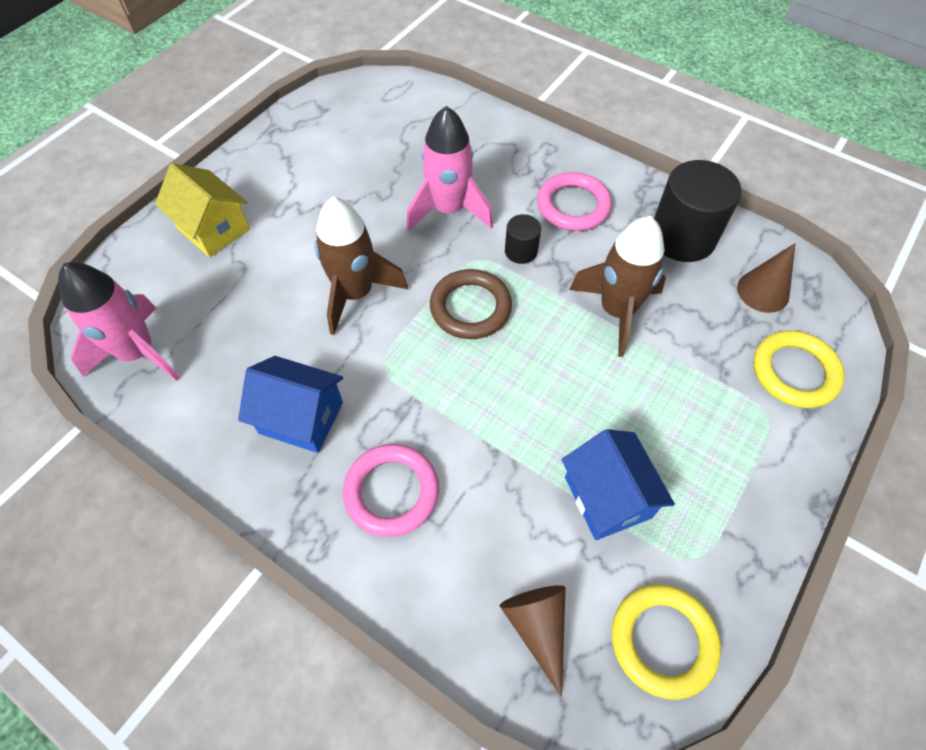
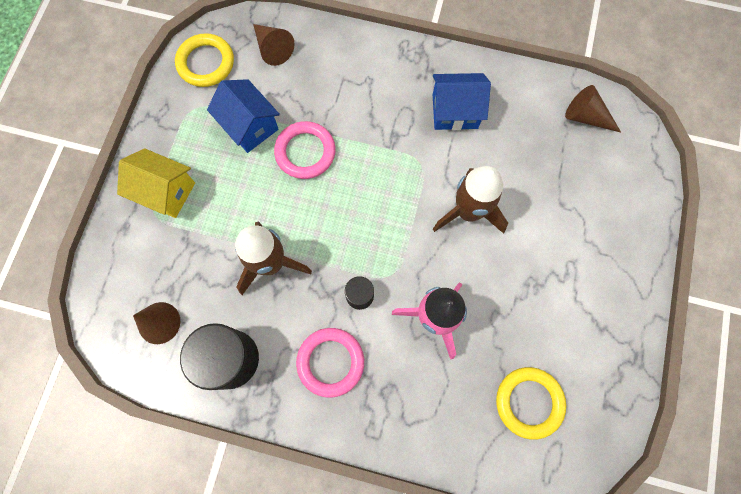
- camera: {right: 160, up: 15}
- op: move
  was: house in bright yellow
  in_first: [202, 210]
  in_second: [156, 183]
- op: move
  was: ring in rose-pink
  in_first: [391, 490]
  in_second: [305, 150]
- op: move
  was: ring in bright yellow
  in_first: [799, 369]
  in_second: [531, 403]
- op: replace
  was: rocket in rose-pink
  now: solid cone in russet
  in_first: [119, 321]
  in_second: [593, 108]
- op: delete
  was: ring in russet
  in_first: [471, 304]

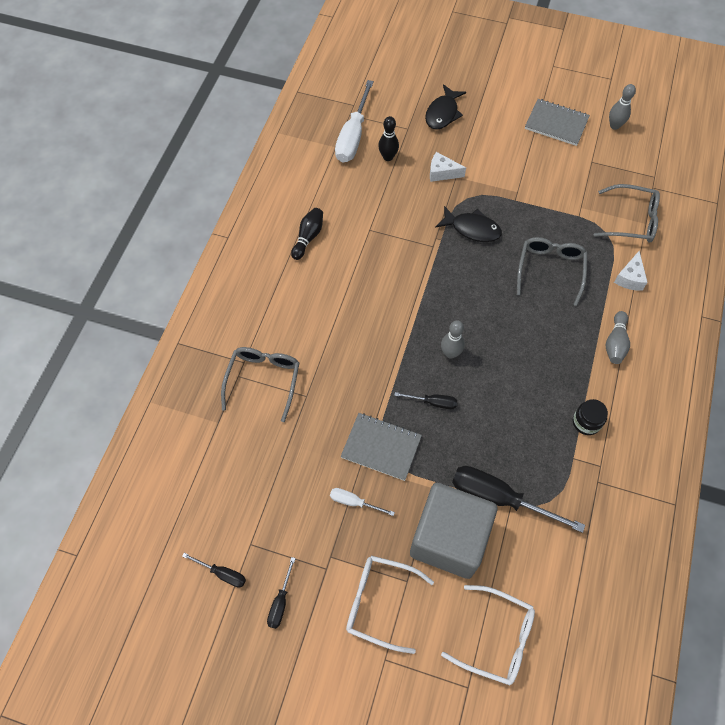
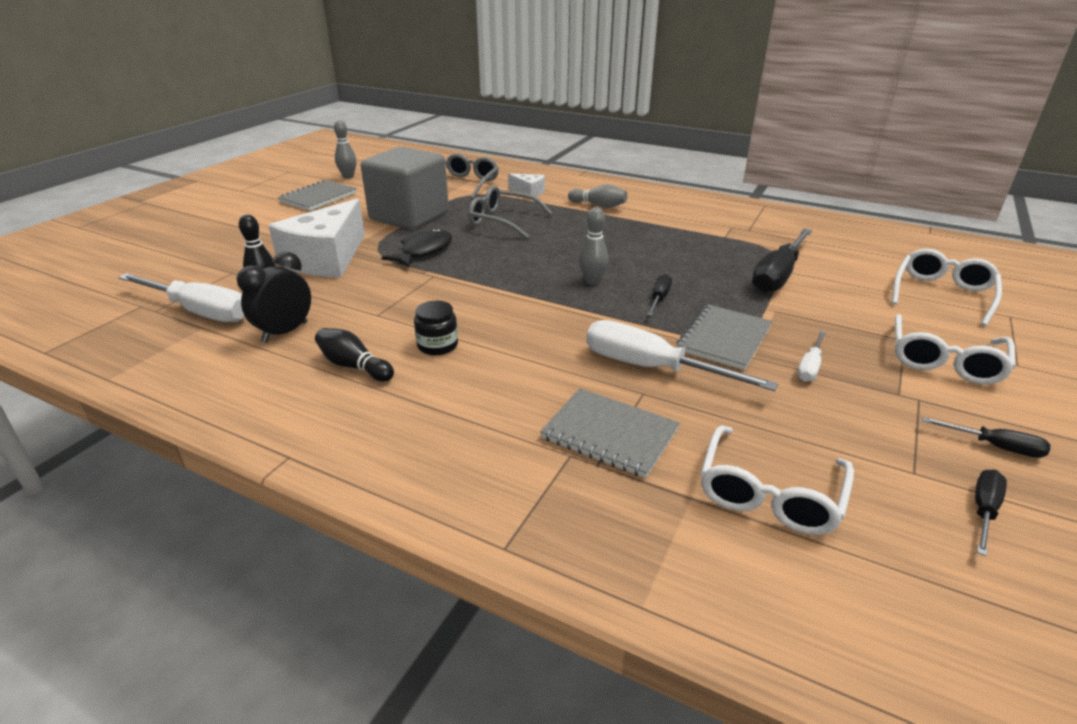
- camera: {right: -80, up: -30}
- op: insert
  now: clock in black
  in_second: [274, 297]
- op: resize
  was: piece of cheese in white
  in_first: [448, 167]
  in_second: [316, 237]
  ratio: 2.16
- op: move
  was: solid cube in ash-grey
  in_first: [453, 531]
  in_second: [405, 188]
- op: move
  was: jar in black
  in_first: [590, 417]
  in_second: [436, 328]
- op: replace
  was: spectacles in ash-grey
  now: exercise book in ash-grey
  in_first: [260, 384]
  in_second: [610, 433]
- op: insert
  now: screwdriver in white
  in_second: [682, 355]
- op: insert
  now: spectacles in white
  in_second: [777, 480]
- op: delete
  was: fish in black
  in_first: [445, 107]

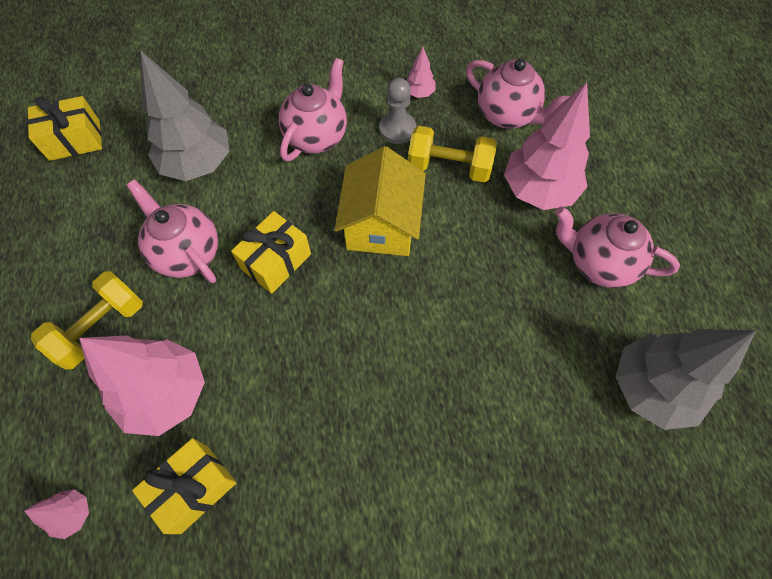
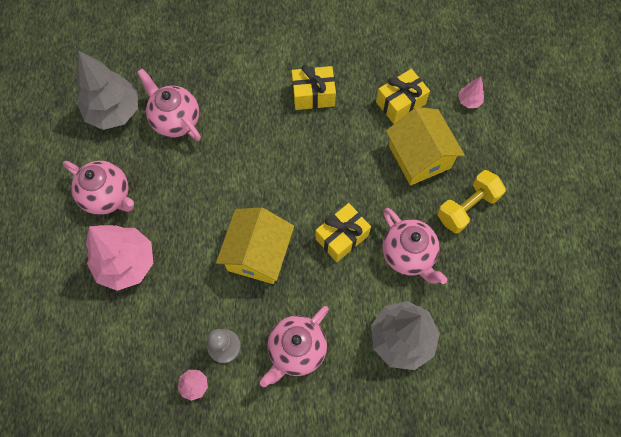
- camera: {right: -170, up: 5}
- op: move
  was: teapot in rose-pink
  in_first: [518, 94]
  in_second: [169, 104]
- op: move
  was: present in bright yellow
  in_first: [64, 128]
  in_second: [314, 87]
- op: replace
  was: toy tree in rose-pink
  now: house in bright yellow
  in_first: [142, 386]
  in_second: [425, 146]
- op: delete
  was: hand weight in bright yellow
  in_first: [452, 154]

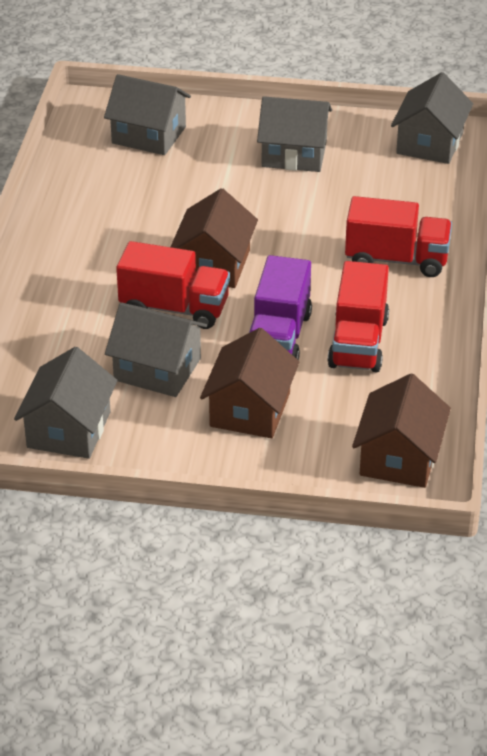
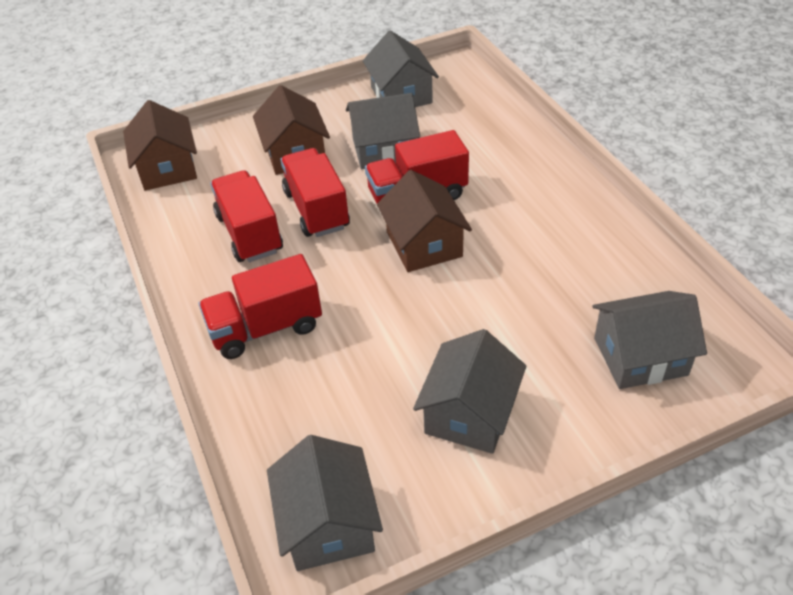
- camera: {right: 150, up: 5}
- op: recolor
  was: lorry in purple
  now: lorry in crimson
  in_first: [280, 307]
  in_second: [315, 192]
- op: rotate
  was: house in ash-grey
  in_first: [294, 134]
  in_second: [470, 391]
  clockwise: -45

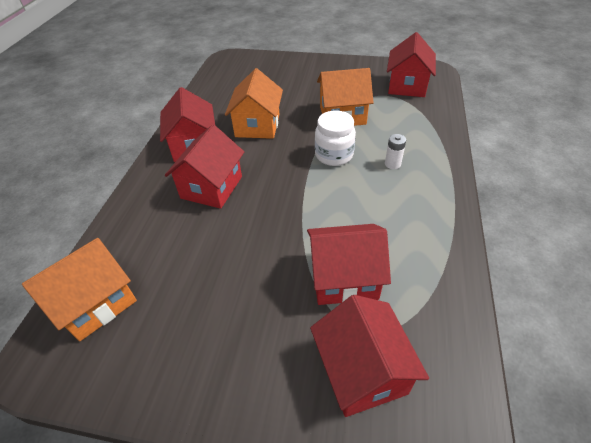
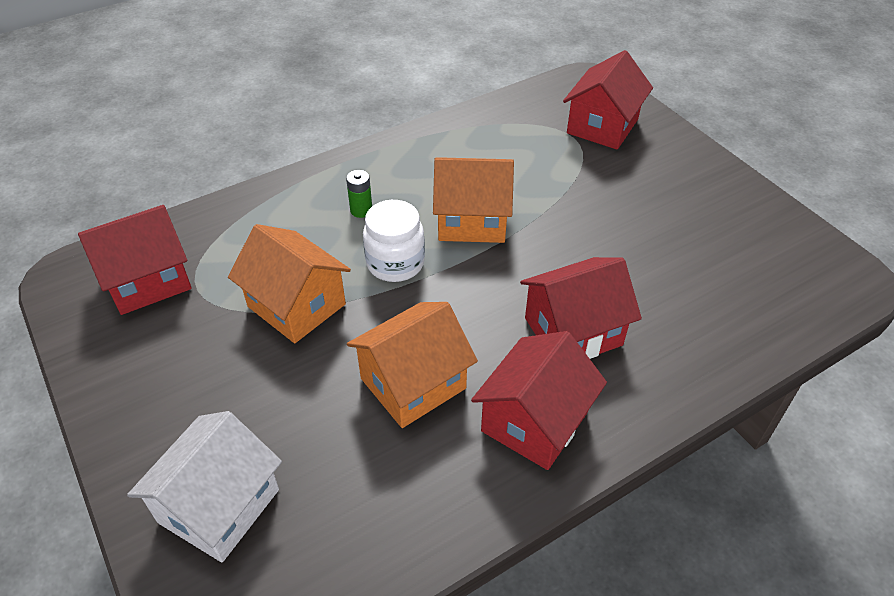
- camera: {right: -135, up: 0}
- op: insert
  now: house in white
  in_second: [204, 486]
- op: recolor
  was: battery in white
  now: battery in emerald
  in_first: [395, 151]
  in_second: [359, 194]
- op: move
  was: house in bright orange
  in_first: [79, 289]
  in_second: [473, 200]
- op: delete
  was: house in crimson
  in_first: [349, 264]

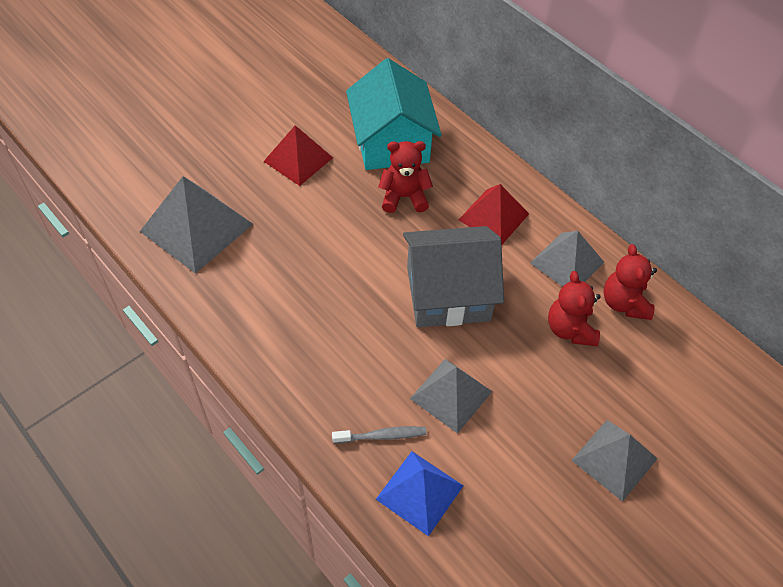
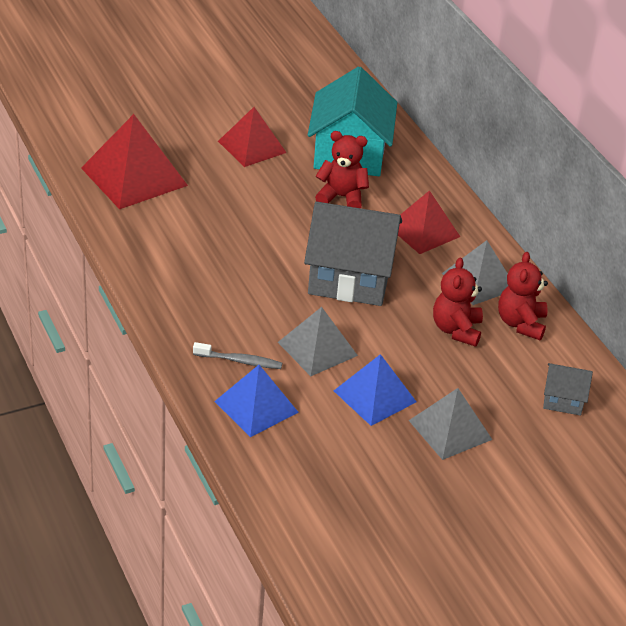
- camera: {right: 15, up: -15}
- op: recolor
  was: pyramid in ash-grey
  now: pyramid in crimson
  in_first: [196, 225]
  in_second: [134, 161]
- op: insert
  now: pyramid in cobalt
  in_second: [375, 390]
- op: insert
  now: house in ash-grey
  in_second: [568, 389]

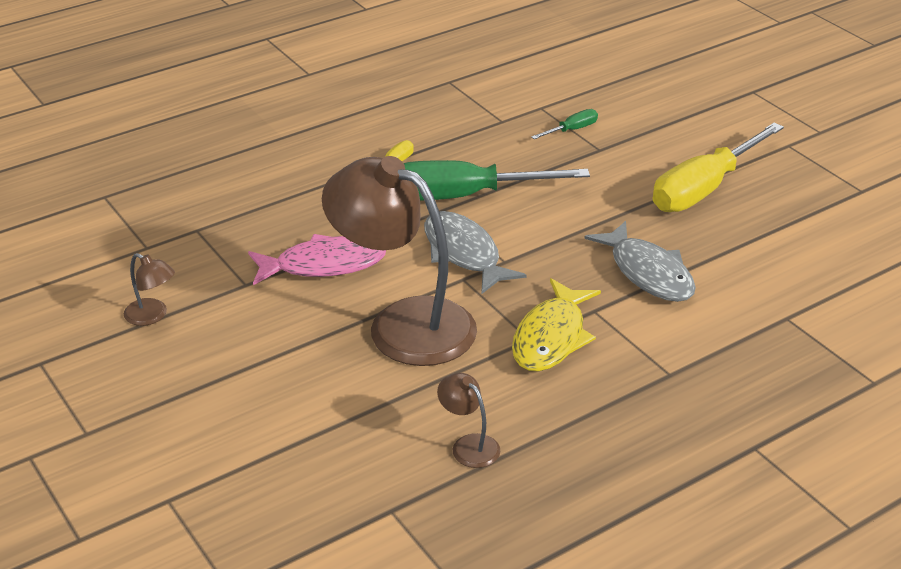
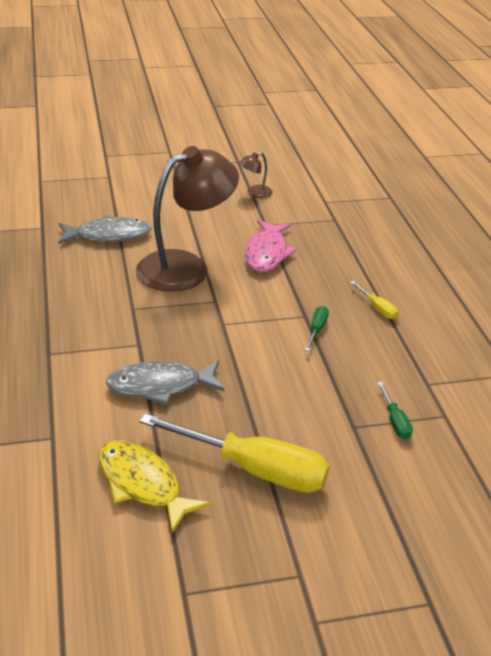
- camera: {right: 110, up: 0}
- op: move
  was: fish in ash-grey
  in_first: [475, 252]
  in_second: [105, 229]
- op: move
  was: fish in bright yellow
  in_first: [556, 325]
  in_second: [154, 487]
- op: rotate
  was: screwdriver in bright yellow
  in_first: [718, 167]
  in_second: [234, 453]
  clockwise: 135
- op: resize
  was: screwdriver in emerald
  in_first: [497, 180]
  in_second: [317, 328]
  ratio: 0.43
- op: delete
  was: reading lamp in russet
  in_first: [468, 420]

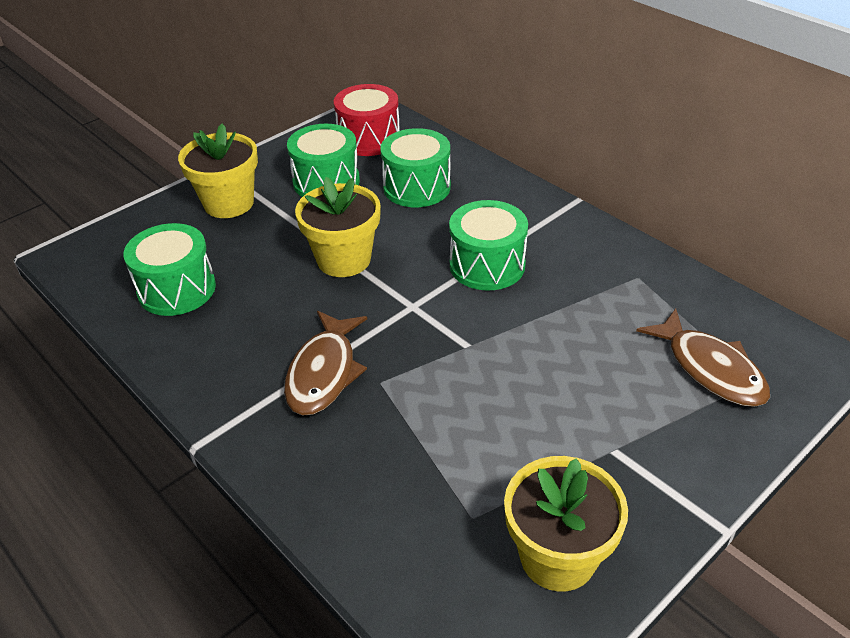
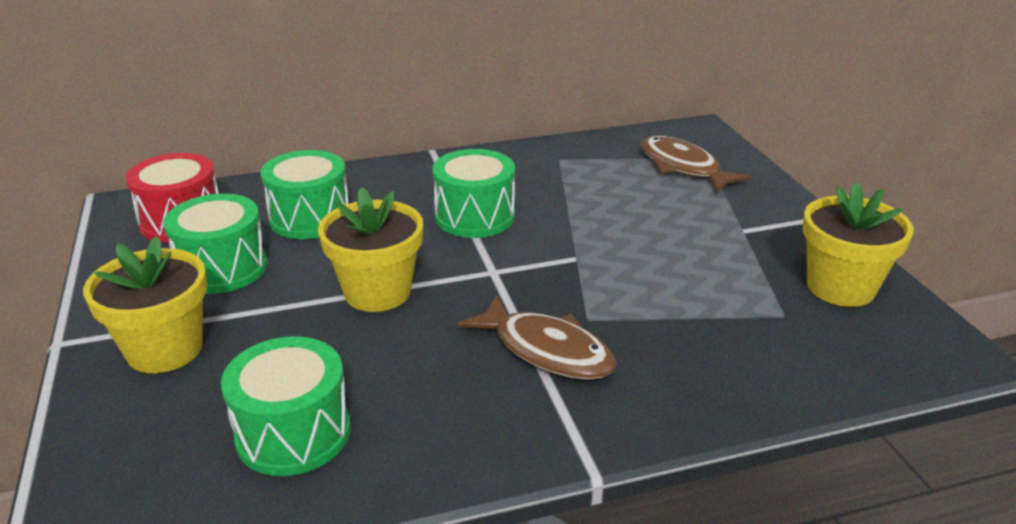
- camera: {right: -65, up: -10}
- op: rotate
  was: fish in russet
  in_first: [703, 358]
  in_second: [696, 164]
  clockwise: -120

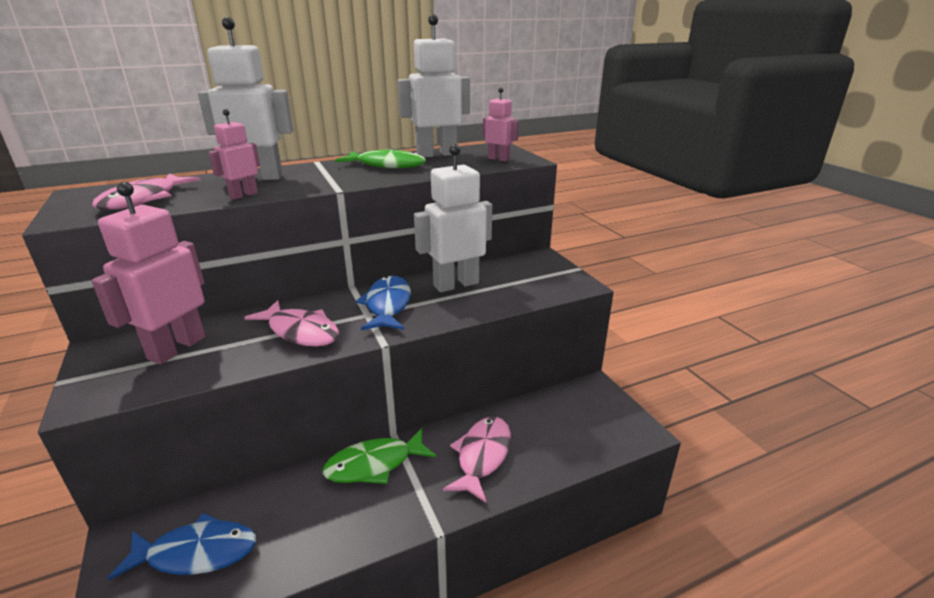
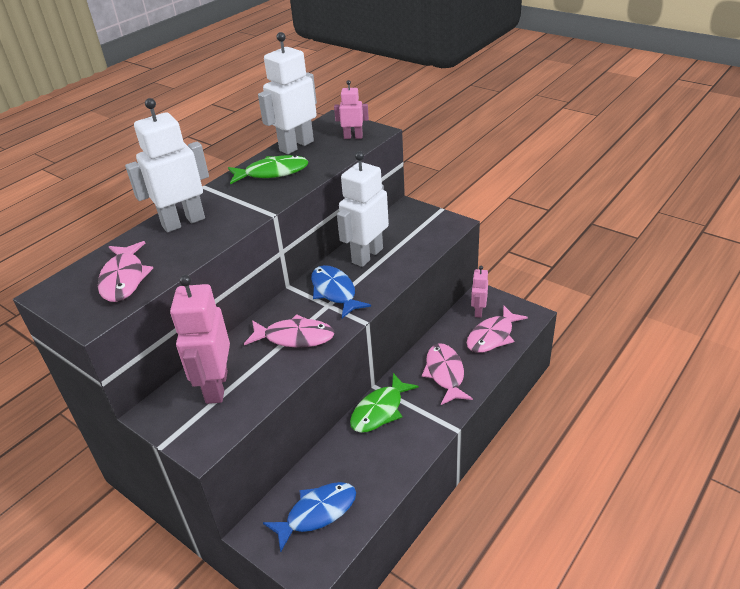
- camera: {right: -25, up: 10}
- op: insert
  now: fish in rose-pink
  in_second: [497, 329]
- op: move
  was: robot in rose-pink
  in_first: [234, 154]
  in_second: [479, 292]

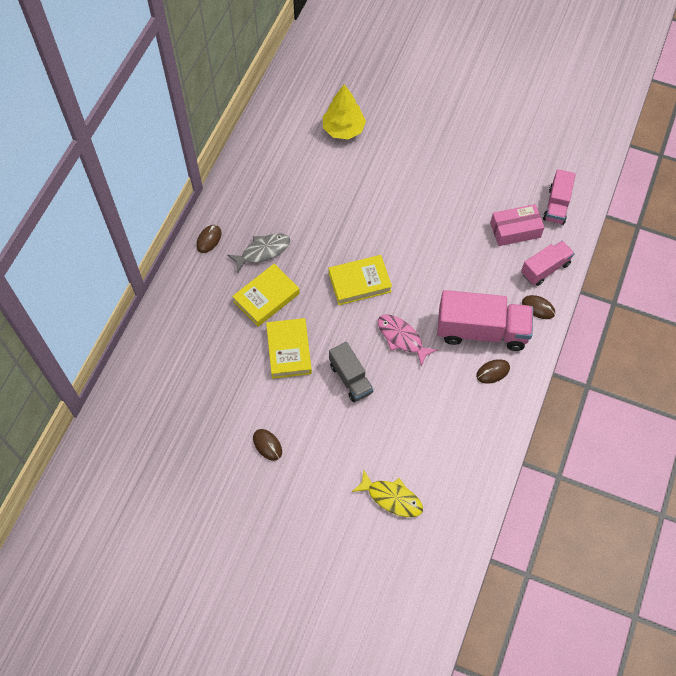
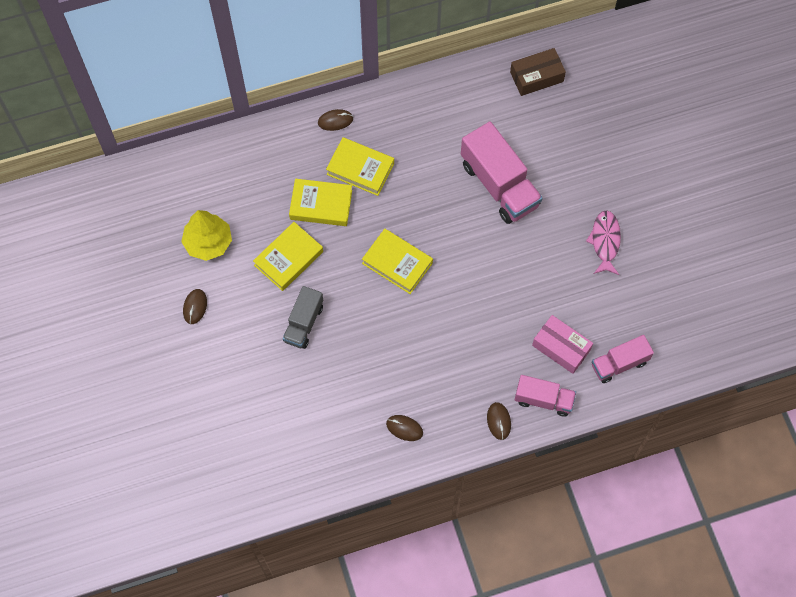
- camera: {right: 50, up: 5}
- op: move
  was: toy tree in bright yellow
  in_first: [344, 112]
  in_second: [206, 235]
- op: replace
  was: fish in ash-grey
  now: hardcover in bright yellow
  in_first: [258, 254]
  in_second: [360, 166]
- op: move
  was: lorry in rose-pink
  in_first: [485, 320]
  in_second: [502, 172]
- op: insert
  now: box in russet
  in_second: [538, 72]
- op: move
  was: fish in rose-pink
  in_first: [407, 341]
  in_second: [603, 242]
- op: delete
  was: fish in bright yellow
  in_first: [387, 493]

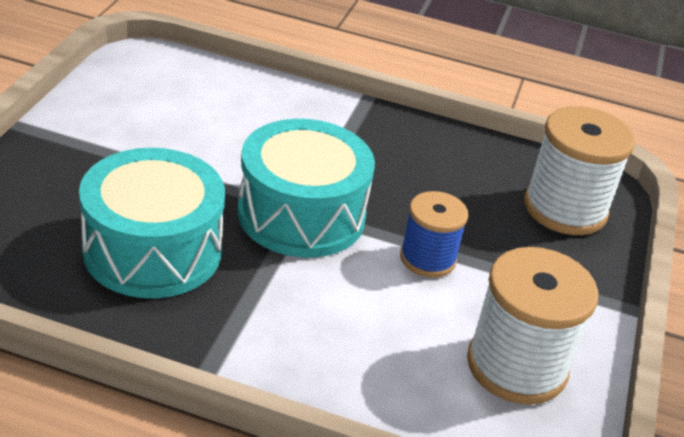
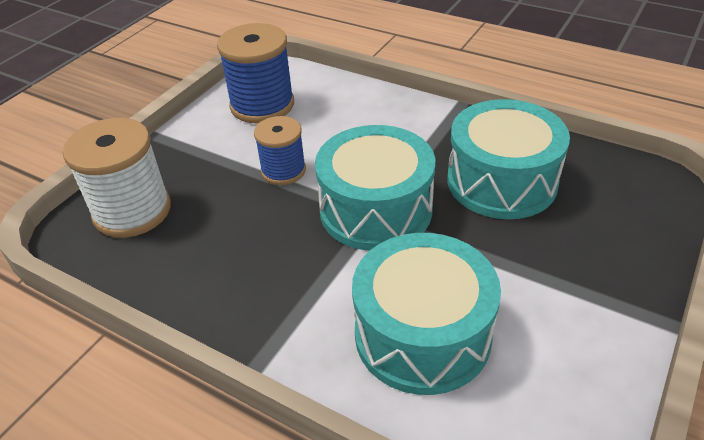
- camera: {right: -160, up: 5}
- op: recolor
  was: bobbin in white
  now: bobbin in cobalt
  in_first: [533, 326]
  in_second: [255, 73]
- op: insert
  now: drum in turquoise
  in_second: [426, 314]

